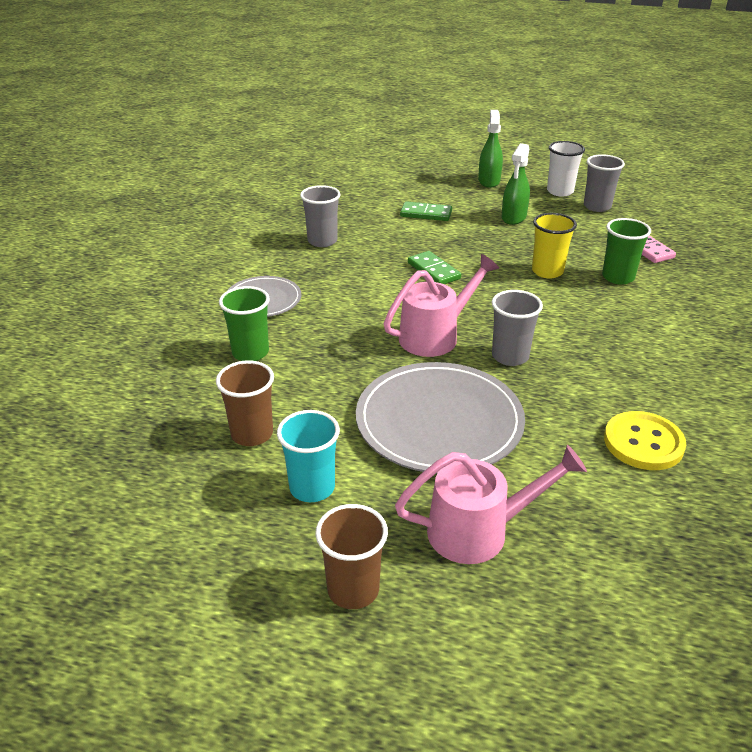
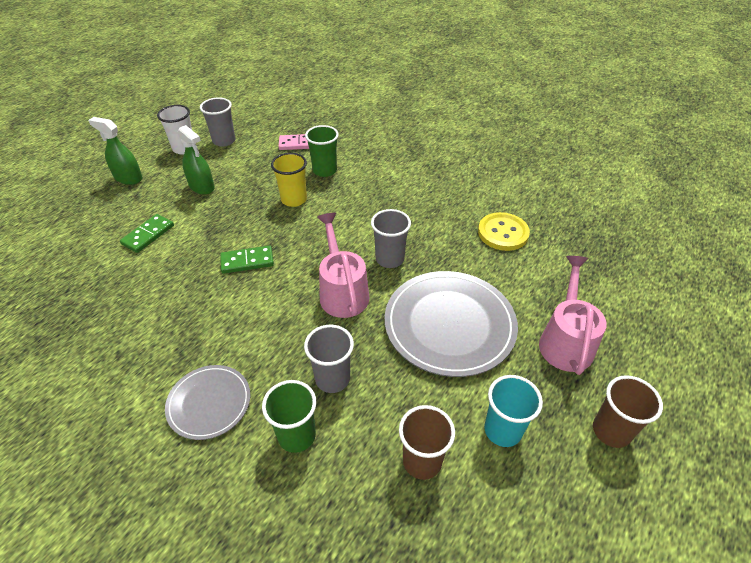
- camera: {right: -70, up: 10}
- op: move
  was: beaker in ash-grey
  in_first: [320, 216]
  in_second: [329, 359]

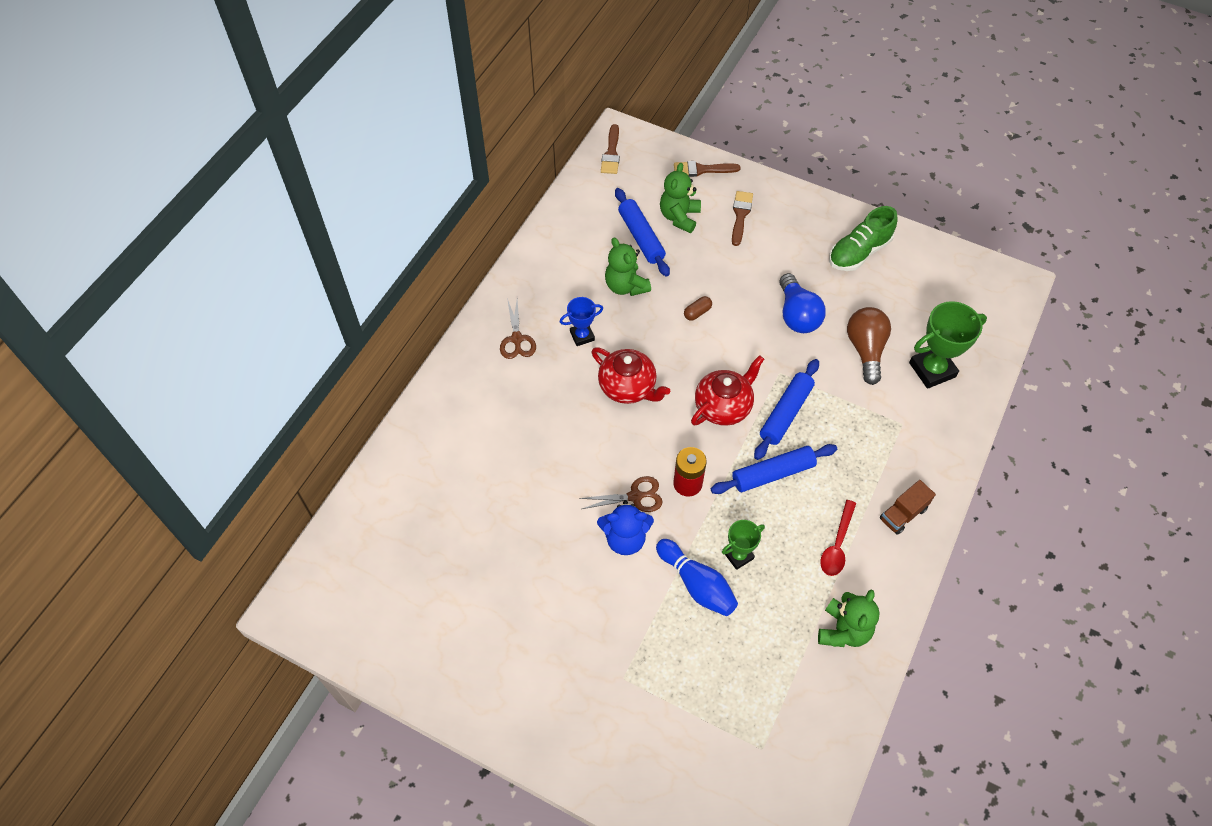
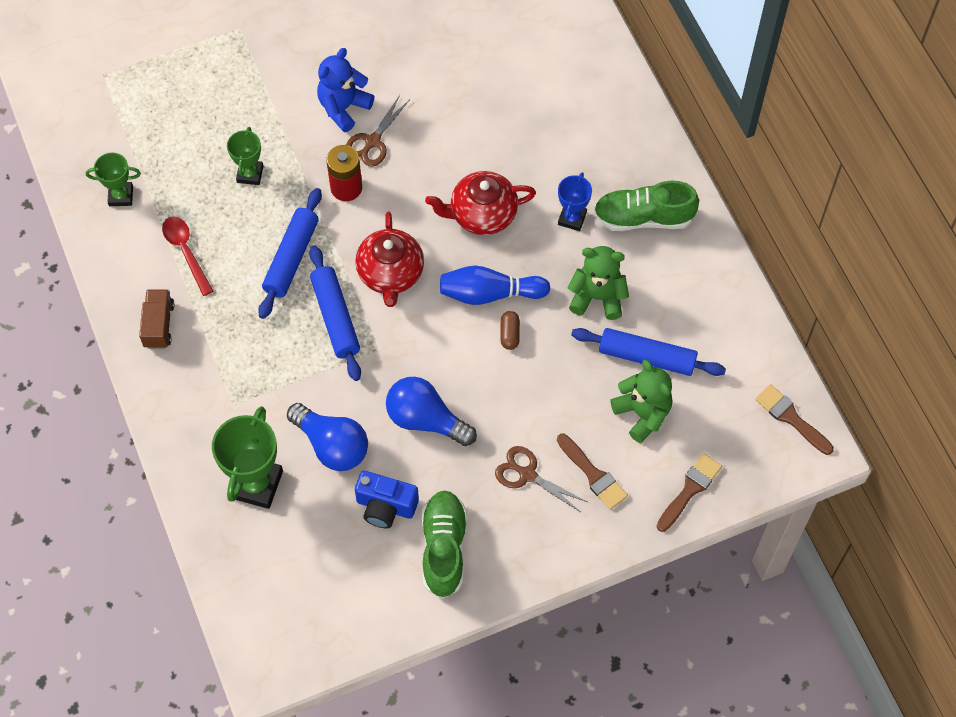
- camera: {right: 130, up: 5}
- op: replace
  was: teddy bear in emerald
  now: trophy in emerald
  in_first: [849, 618]
  in_second: [113, 179]
- op: recolor
  was: light bulb in russet
  now: light bulb in cobalt
  in_first: [869, 346]
  in_second: [327, 437]
- op: insert
  now: camera in cobalt
  in_second: [387, 499]
- op: move
  was: skittle in cobalt
  in_first: [697, 577]
  in_second: [495, 285]
- op: move
  was: scissors in russet
  in_first: [518, 328]
  in_second: [541, 479]
- op: insert
  now: sneaker in emerald
  in_second: [646, 206]

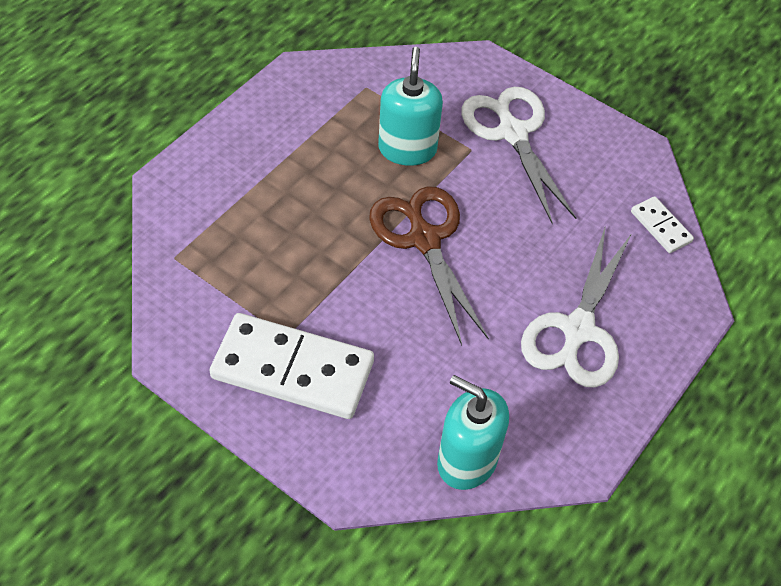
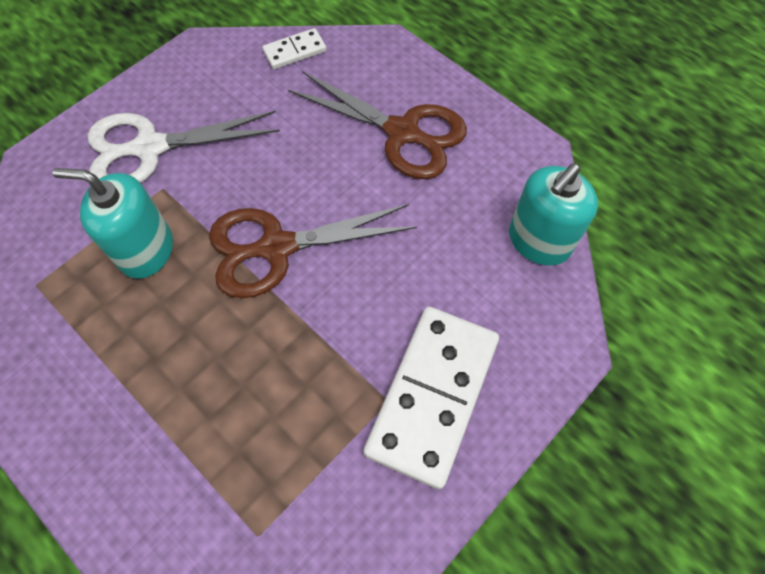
- camera: {right: -80, up: 10}
- op: recolor
  was: scissors in white
  now: scissors in russet
  in_first: [576, 306]
  in_second: [377, 125]

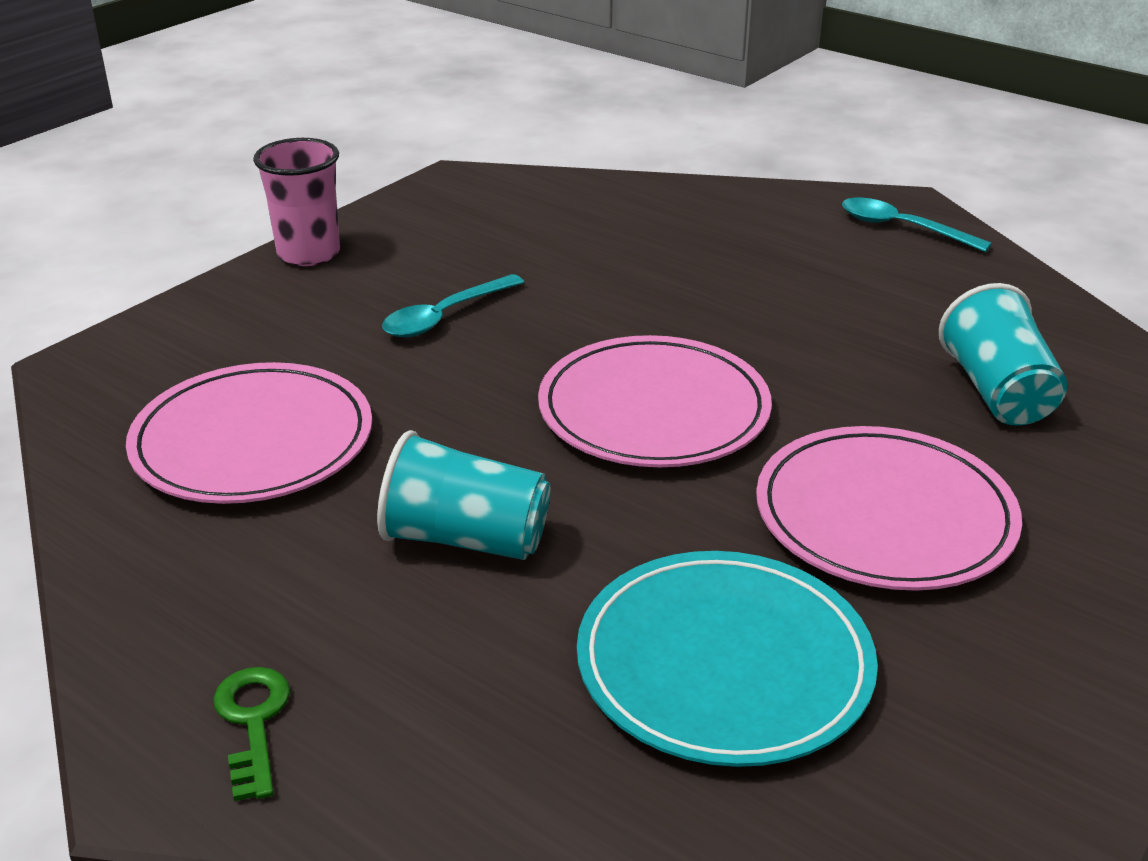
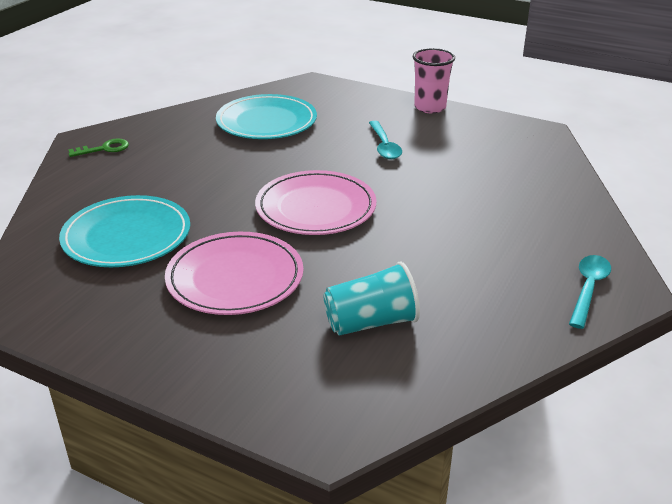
- camera: {right: 80, up: 0}
- op: recolor
  was: plate in rose-pink
  now: plate in turquoise
  in_first: [249, 433]
  in_second: [266, 116]
- op: rotate
  was: tablespoon in turquoise
  in_first: [453, 305]
  in_second: [385, 140]
  clockwise: -135
- op: delete
  was: beaker in turquoise
  in_first: [464, 495]

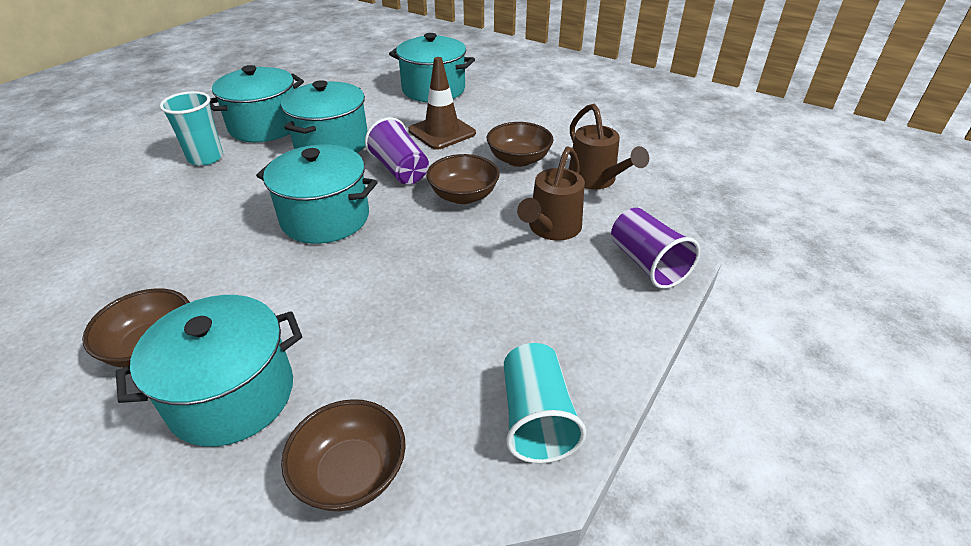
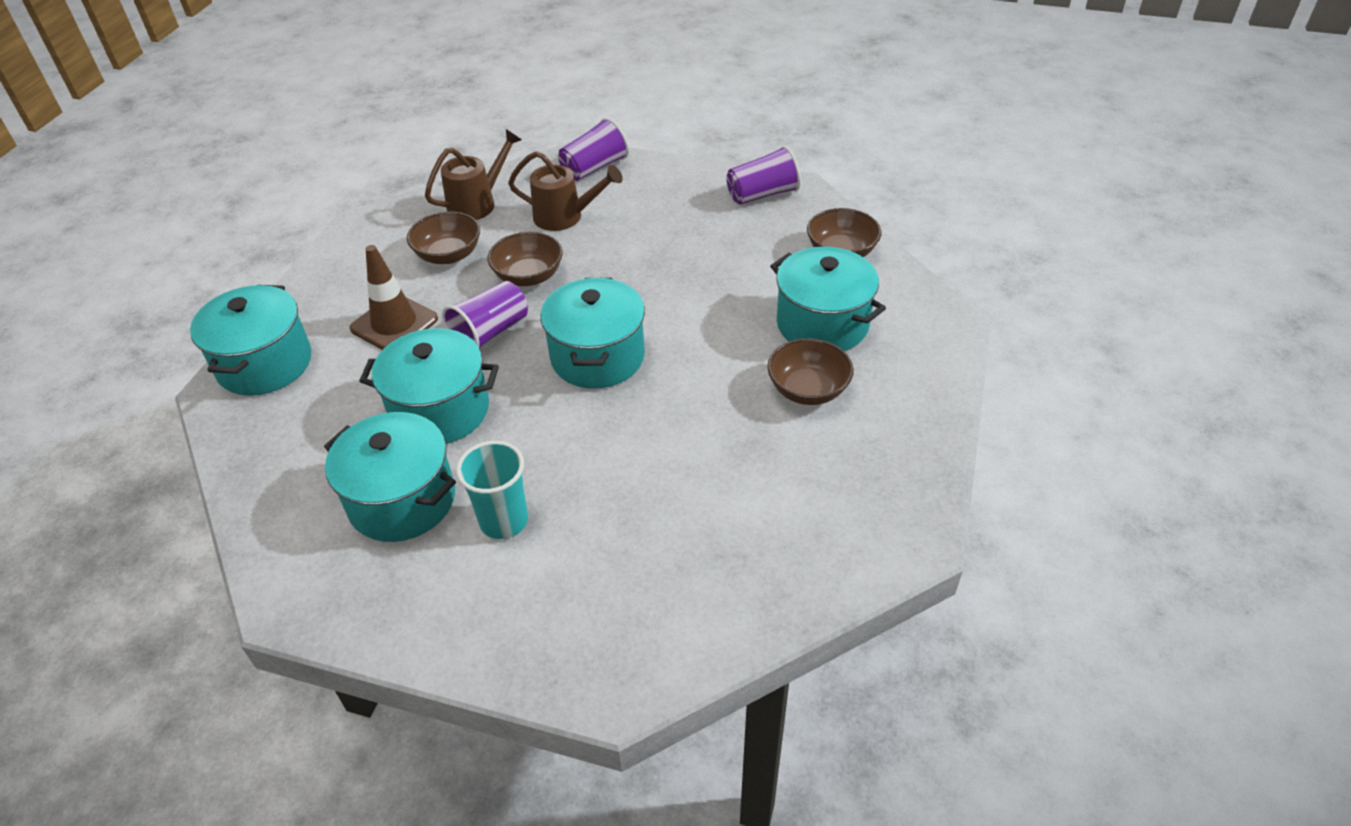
- camera: {right: -105, up: 5}
- op: recolor
  was: beaker in turquoise
  now: beaker in purple
  in_first: [545, 403]
  in_second: [763, 175]

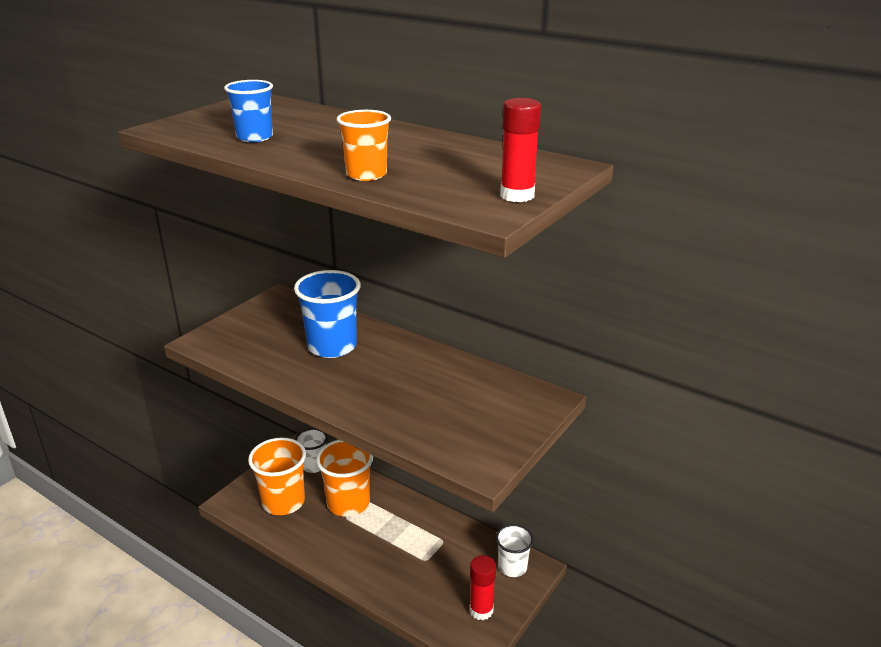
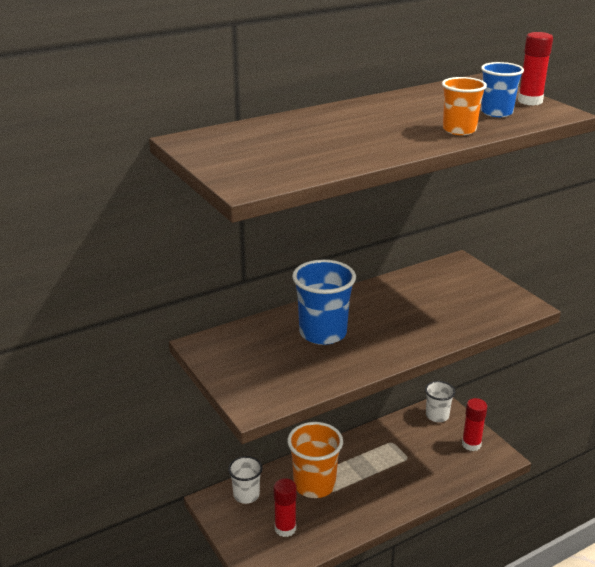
- camera: {right: -65, up: 0}
- op: replace
  was: beaker in bright orange
  now: stick of glue in crimson
  in_first: [277, 476]
  in_second: [285, 507]
- op: move
  was: beaker in cobalt
  in_first: [248, 111]
  in_second: [502, 89]

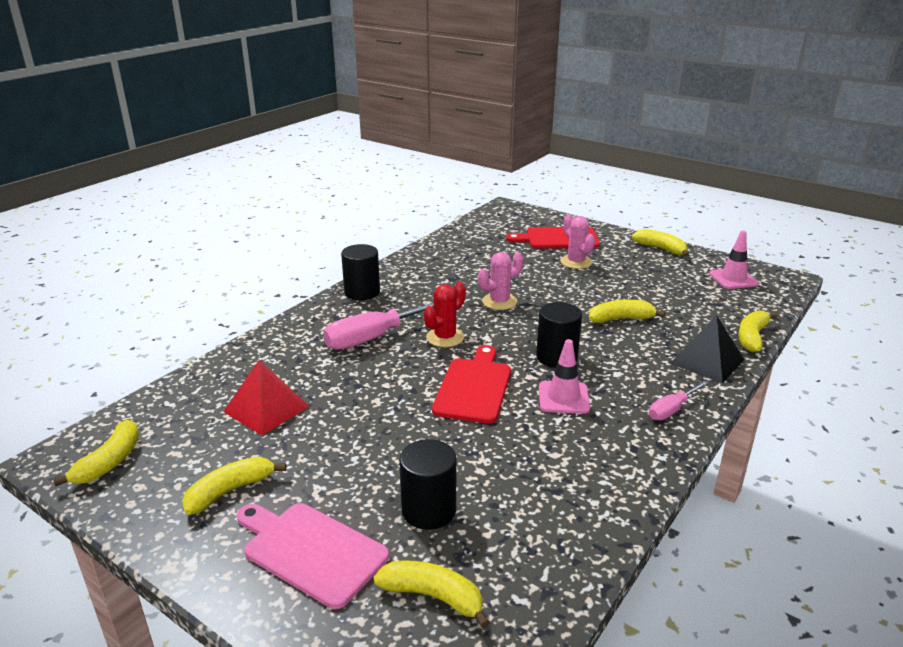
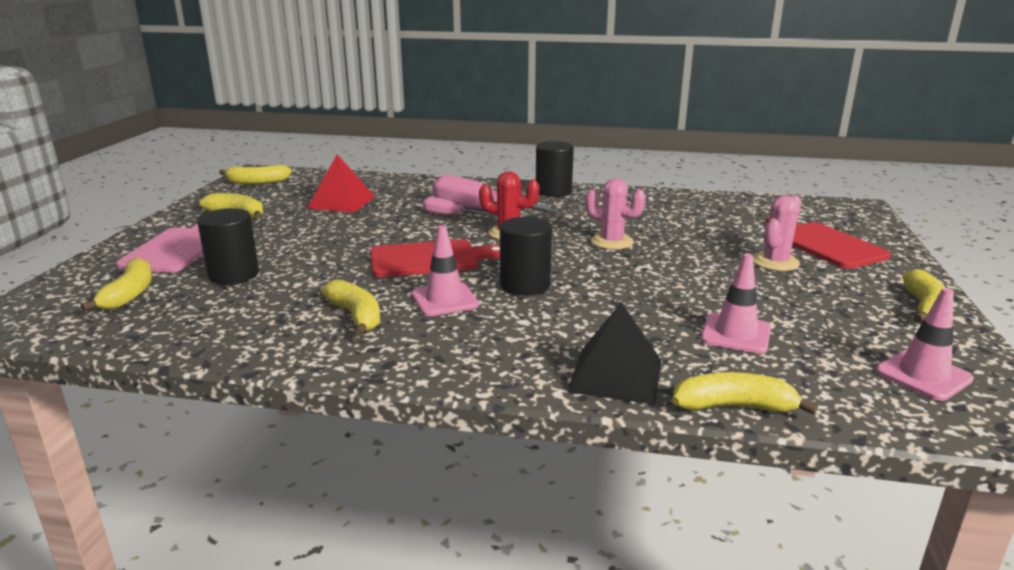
- camera: {right: 65, up: -5}
- op: move
  was: toy banana in bright yellow
  in_first: [627, 311]
  in_second: [350, 307]
- op: move
  was: screwdriver in rose-pink
  in_first: [678, 400]
  in_second: [459, 206]
- op: insert
  now: road cone in rose-pink
  in_second: [736, 303]

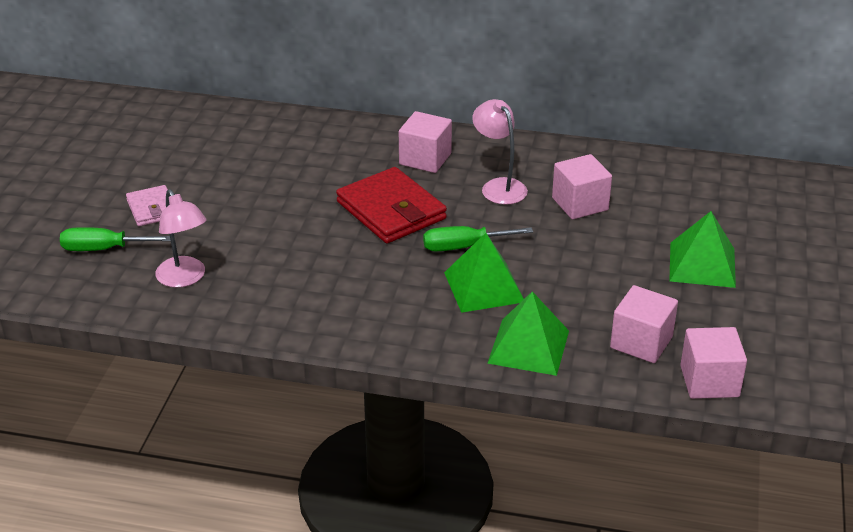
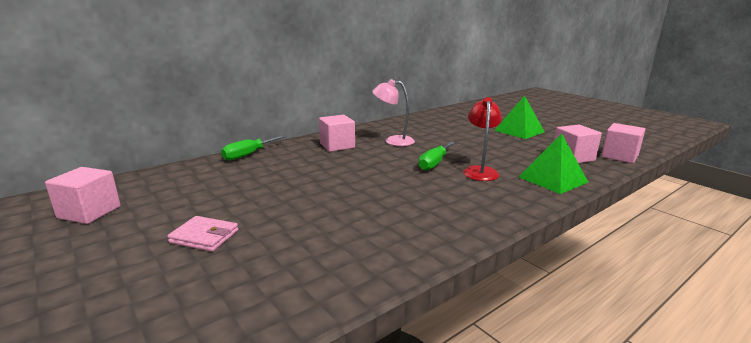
- camera: {right: -50, up: -15}
- op: move
  was: solid cube in rose-pink
  in_first: [582, 186]
  in_second: [83, 195]
- op: move
  was: screwdriver in emerald
  in_first: [115, 239]
  in_second: [253, 147]
- op: replace
  was: pyramid in emerald
  now: reading lamp in crimson
  in_first: [484, 273]
  in_second: [482, 139]
- op: delete
  was: reading lamp in rose-pink
  in_first: [181, 238]
- op: delete
  was: card wallet in crimson
  in_first: [391, 205]

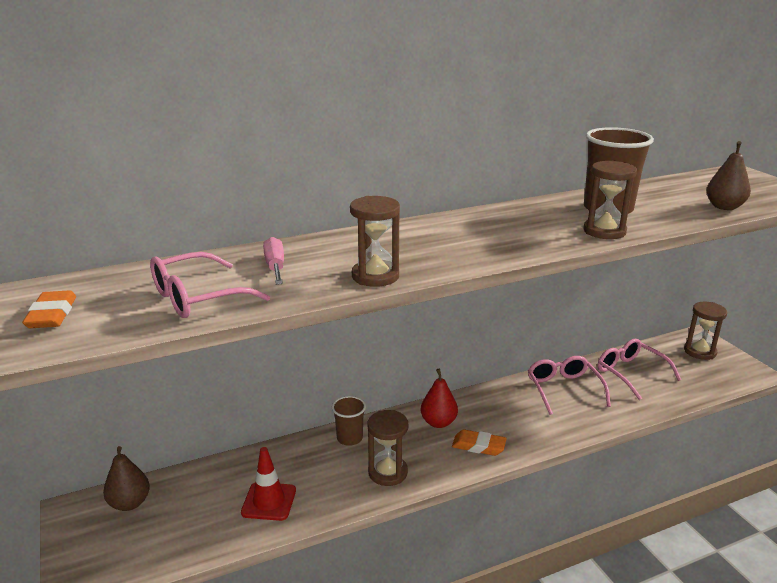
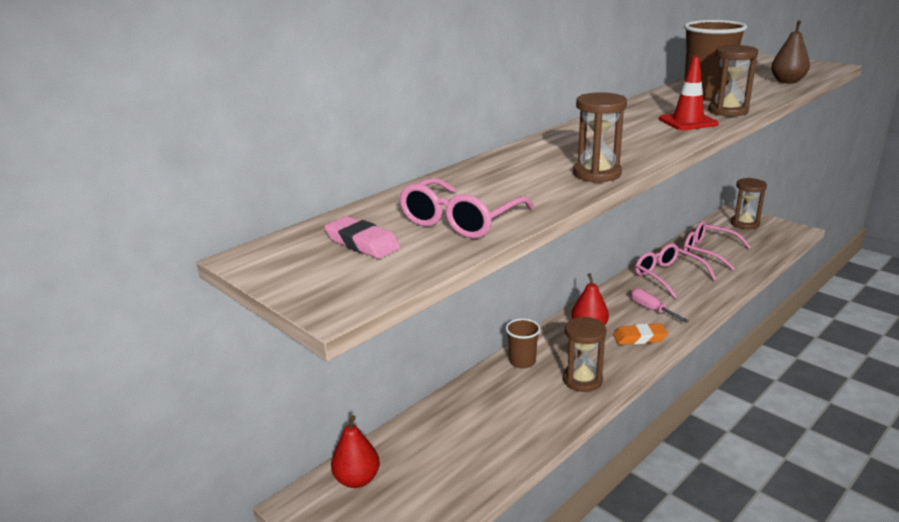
- camera: {right: -20, up: 0}
- op: insert
  now: gum eraser in rose-pink
  in_second: [362, 237]
- op: recolor
  was: toy pear in russet
  now: toy pear in crimson
  in_first: [126, 478]
  in_second: [355, 451]
- op: move
  was: screwdriver in rose-pink
  in_first: [273, 261]
  in_second: [660, 305]
- op: move
  was: road cone in crimson
  in_first: [268, 484]
  in_second: [689, 93]
- op: delete
  was: gum eraser in bright orange
  in_first: [49, 309]

